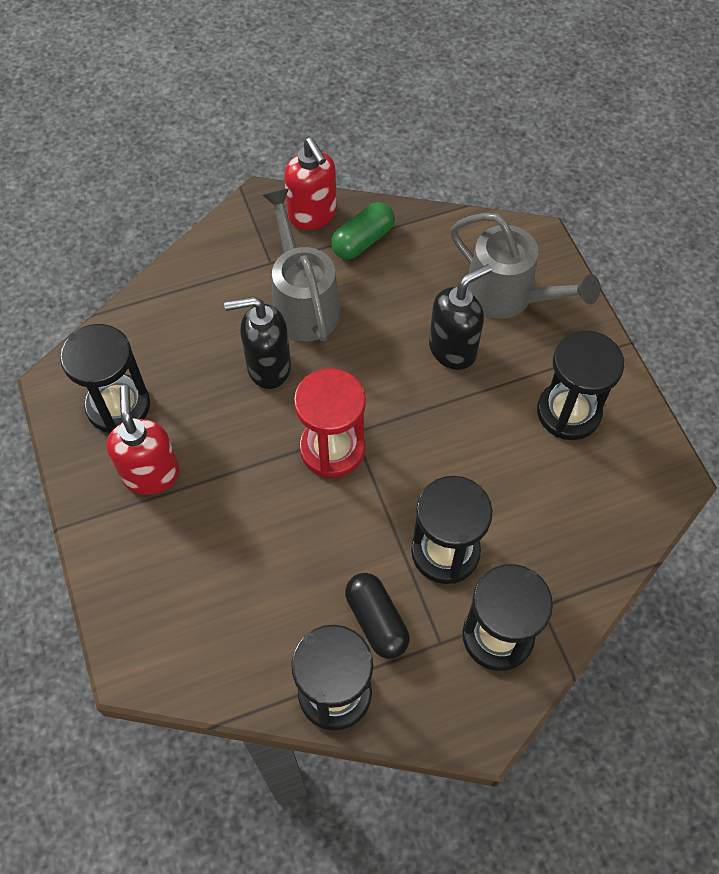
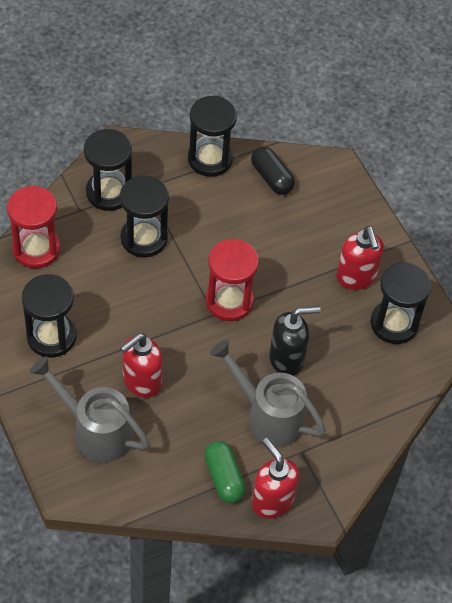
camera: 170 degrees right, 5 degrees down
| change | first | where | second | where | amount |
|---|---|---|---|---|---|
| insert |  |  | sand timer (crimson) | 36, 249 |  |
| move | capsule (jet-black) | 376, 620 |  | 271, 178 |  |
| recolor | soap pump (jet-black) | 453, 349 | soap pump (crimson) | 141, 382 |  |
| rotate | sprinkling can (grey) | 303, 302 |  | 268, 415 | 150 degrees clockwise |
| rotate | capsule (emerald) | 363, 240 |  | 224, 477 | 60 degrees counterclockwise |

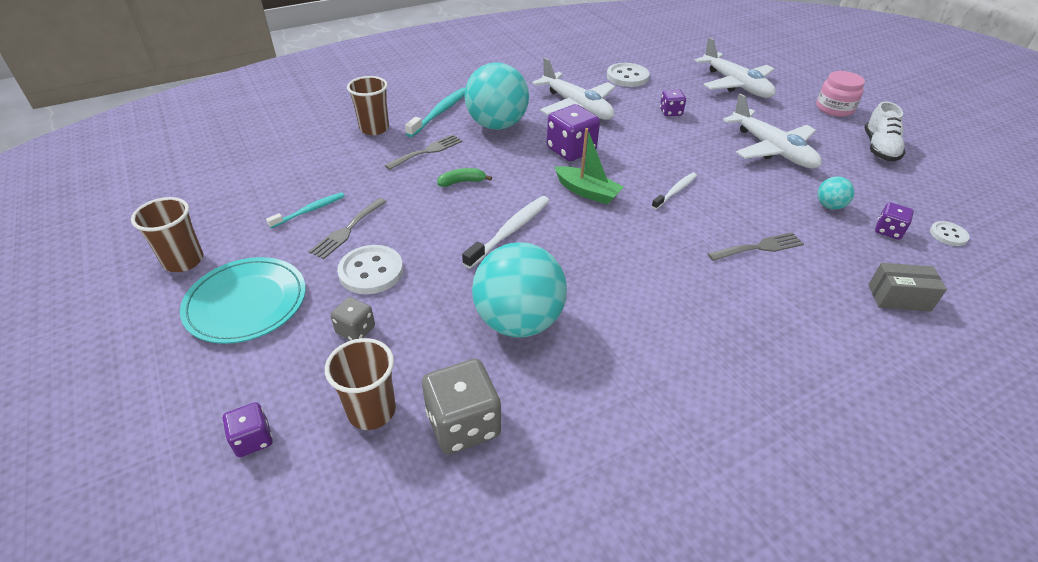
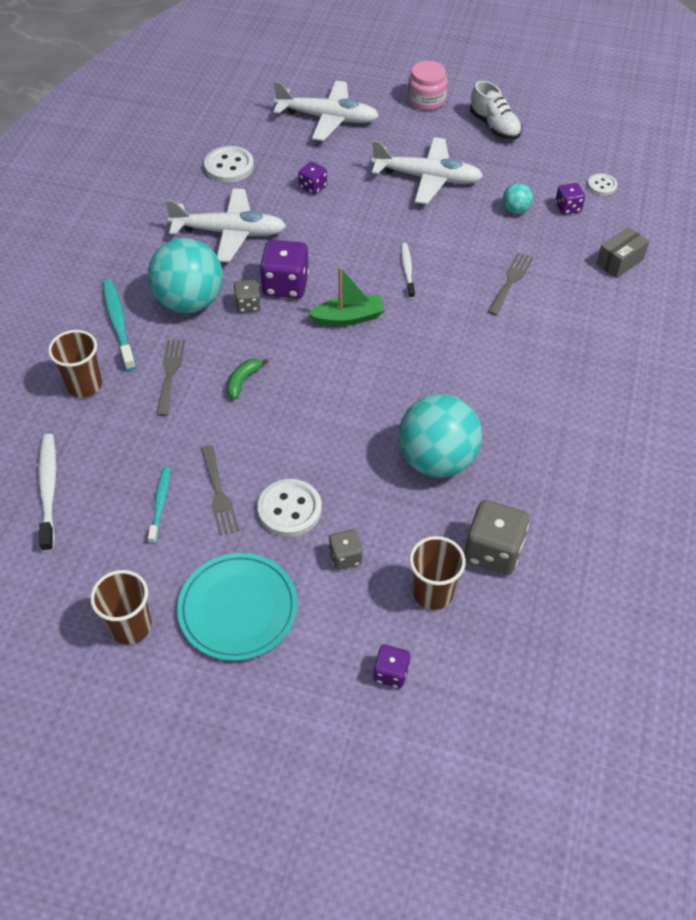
camera: 45 degrees left, 10 degrees up
| change | first | where | second | where | amount |
|---|---|---|---|---|---|
| insert |  |  | game die (grey) | 248, 305 |  |
| move | dental brush (snow-white) | 510, 231 |  | 48, 490 |  |

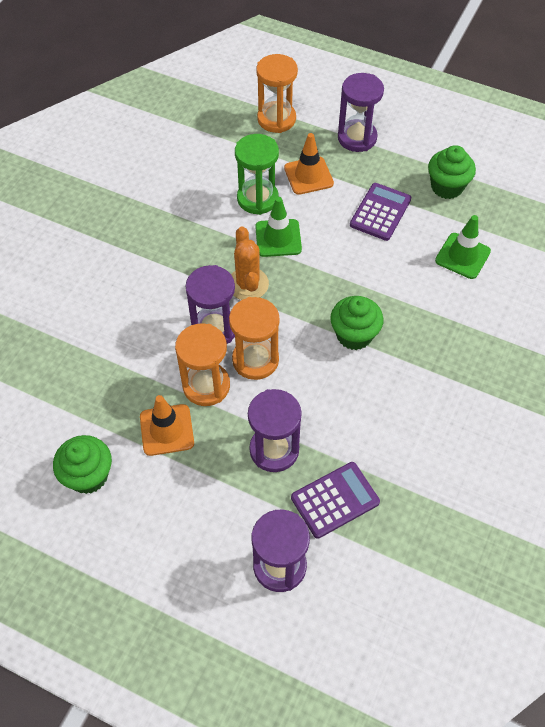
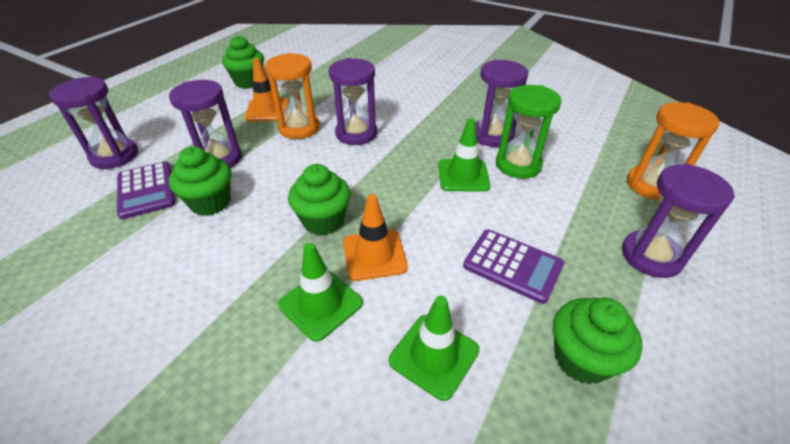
camera: 95 degrees right, 15 degrees down
| change | first | where | second | where | amount |
|---|---|---|---|---|---|
| delete | sand timer (orange-coloured) | 255, 360 |  |  |  |
| delete | cactus (orange-coloured) | 248, 284 |  |  |  |
| insert |  |  | fairy cake (emerald) | 210, 202 |  |
| insert |  |  | traffic cone (emerald) | 320, 304 |  |
| insert |  |  | sand timer (violet) | 492, 135 |  |
| move | traffic cone (orange-coloured) | 308, 176 |  | 374, 255 |  |

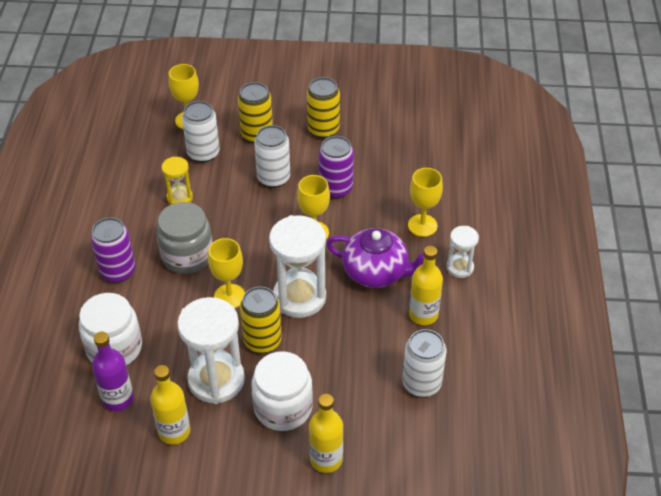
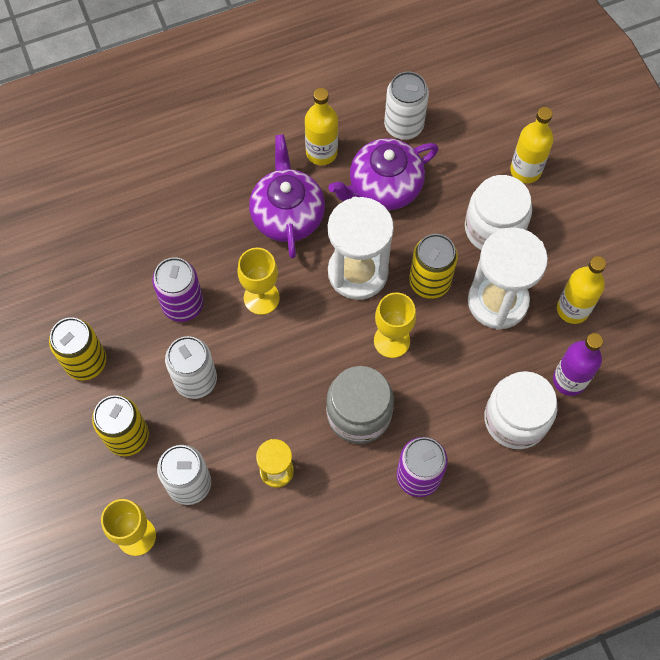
camera: 115 degrees left, 20 degrees up
| change | first | where | second | where | amount |
|---|---|---|---|---|---|
| delete | chalice (bright yellow) | 422, 225 |  |  |  |
| delete | sand timer (snow-white) | 460, 267 |  |  |  |
| insert |  |  | tea pot (violet) | 384, 187 |  |

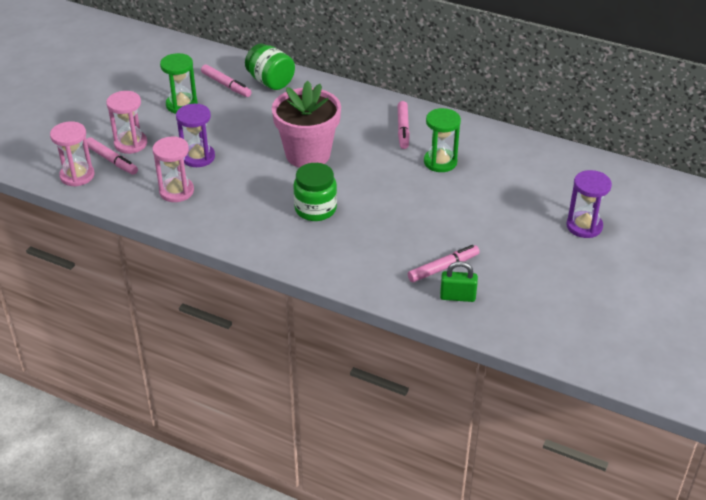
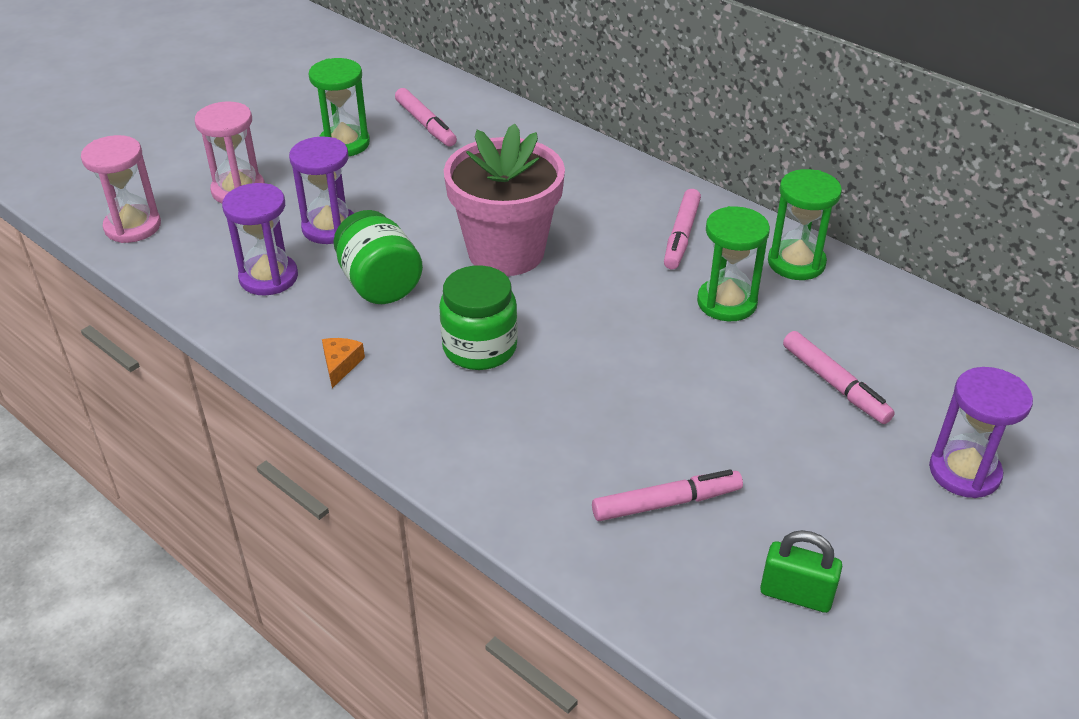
camera: 15 degrees right, 0 degrees up
| change | first | where | second | where | amount |
|---|---|---|---|---|---|
| insert |  |  | cheese wedge (orange-coloured) | 340, 365 |  |
| insert |  |  | sand timer (emerald) | 796, 263 |  |
| move | marker pen (rose-pink) | 112, 160 |  | 834, 384 |  |
| move | jar (emerald) | 270, 82 |  | 380, 284 |  |
| move | small lock (emerald) | 457, 296 |  | 796, 594 |  |
| recolor | sand timer (rose-pink) | 176, 191 | sand timer (violet) | 268, 277 |  |

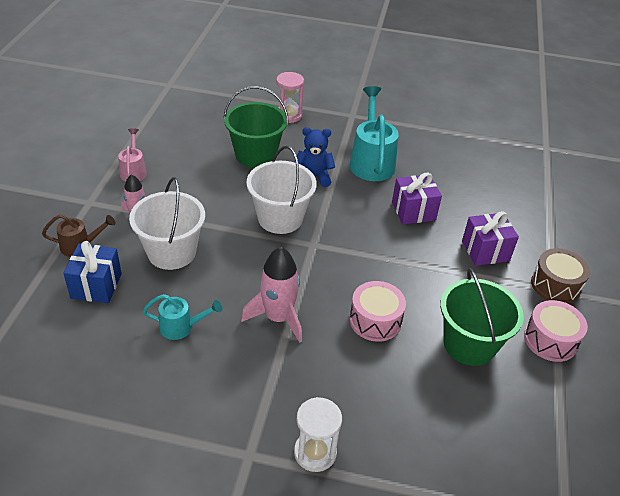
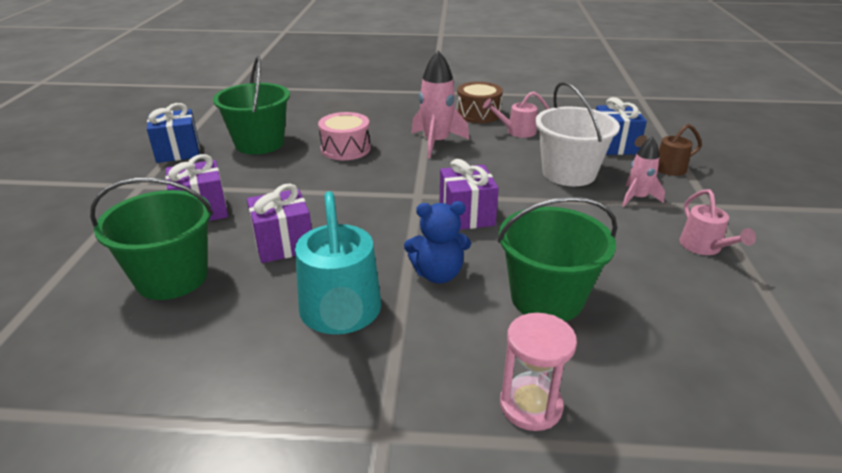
camera: 175 degrees right, 10 degrees down
| change | first | where | second | where | amount |
|---|---|---|---|---|---|
| delete | sand timer (snow-white) | 315, 452 |  |  |  |
| insert |  |  | pail (emerald) | 172, 277 |  |
| move | drum (brown) | 555, 285 |  | 478, 114 |  |
| replace | pail (snow-white) | 280, 218 | gift (violet) | 466, 215 |  |
| replace | drum (rose-pink) | 550, 340 | gift (blue) | 178, 152 |  |
| recolor | sprinkling can (turquoise) | 181, 327 | sprinkling can (rose-pink) | 516, 131 |  |

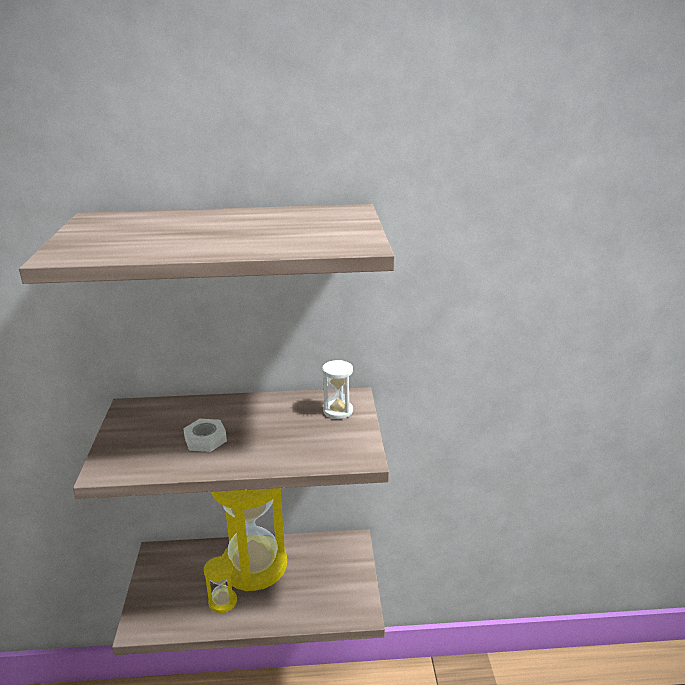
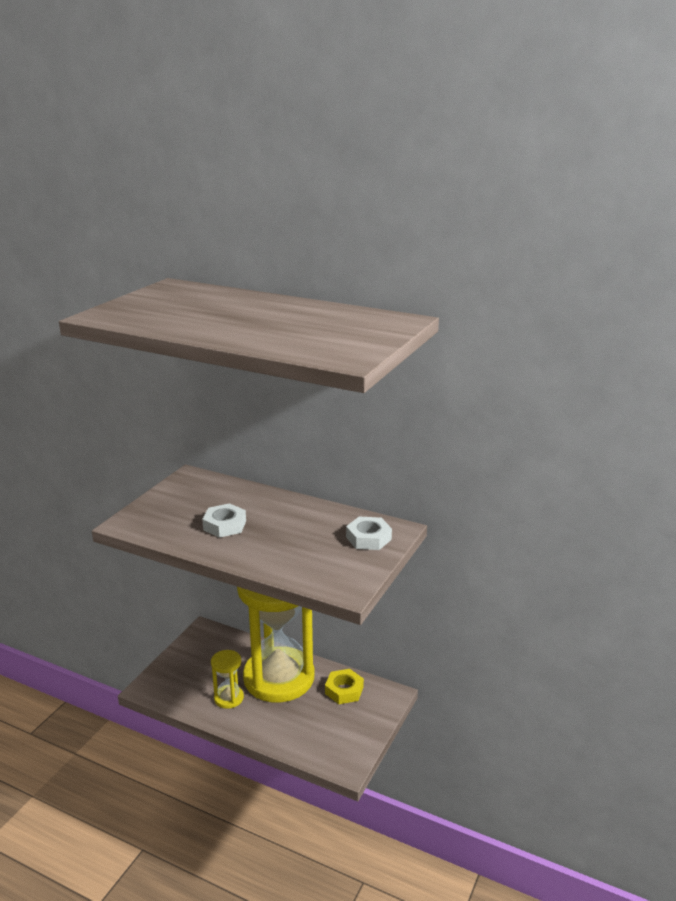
camera: 30 degrees right, 0 degrees up
| change | first | where | second | where | amount |
|---|---|---|---|---|---|
| insert |  |  | hexagon nut (bright yellow) | 344, 690 |  |
| replace | sand timer (snow-white) | 338, 411 | hexagon nut (snow-white) | 368, 538 |  |

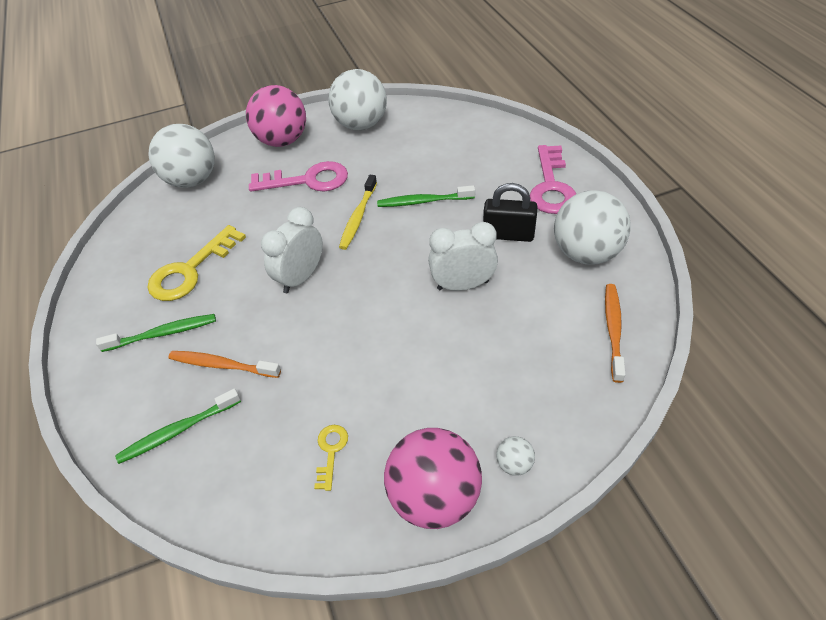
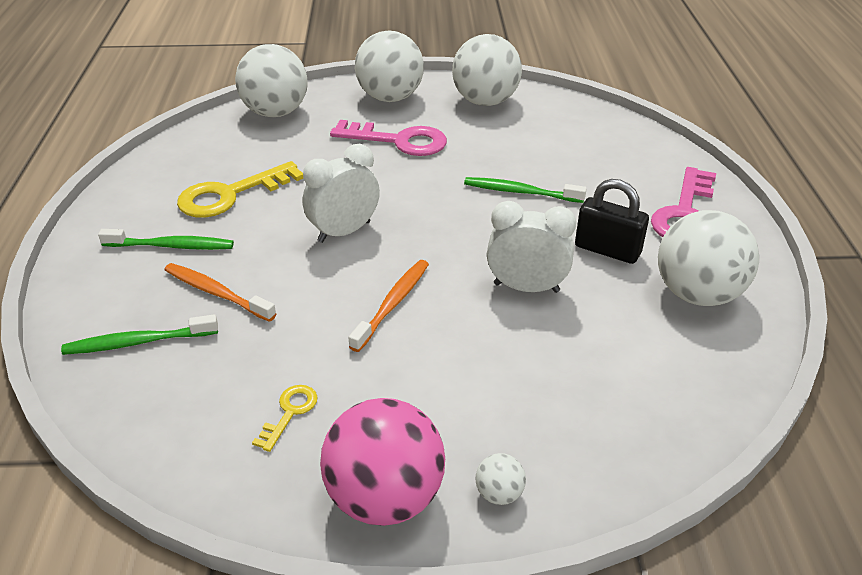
camera: 15 degrees right, 10 degrees down
| change | first | where | second | where | amount |
|---|---|---|---|---|---|
| delete | dental brush (bright yellow) | 358, 217 |  |  |  |
| move | dental brush (orange-coloured) | 613, 330 |  | 392, 304 |  |
| recolor | sphere (rose-pink) | 282, 141 | sphere (snow-white) | 390, 98 |  |

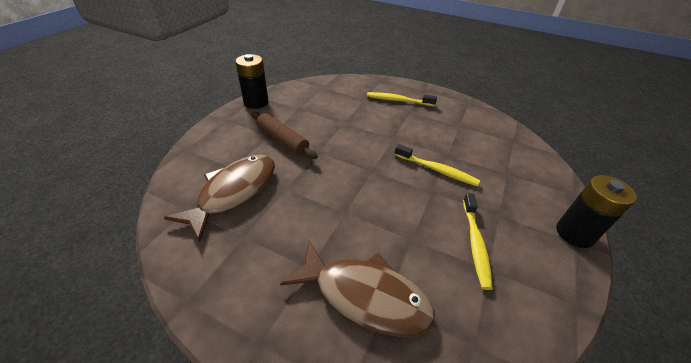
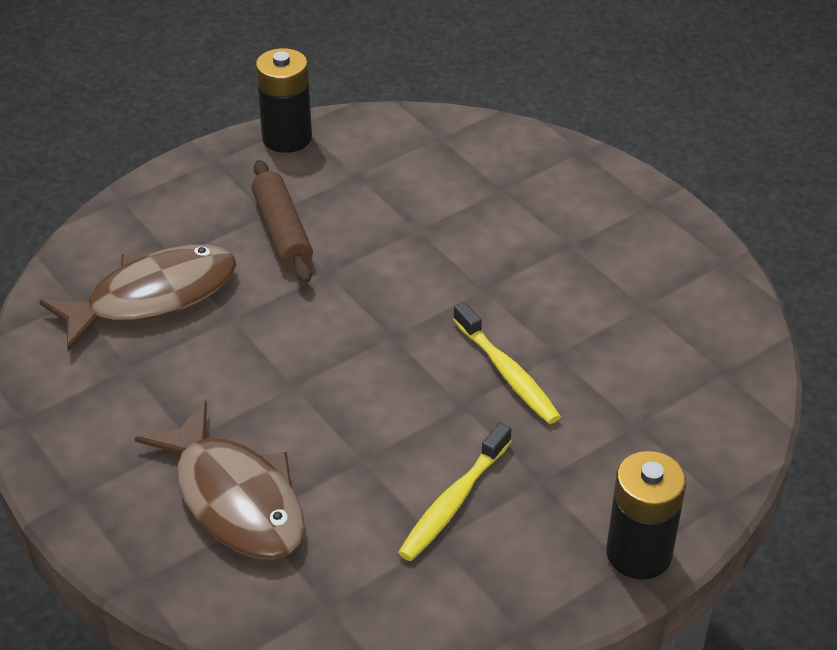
camera: 30 degrees right, 0 degrees up
| change | first | where | second | where | amount |
|---|---|---|---|---|---|
| delete | dental brush (bright yellow) | 398, 100 |  |  |  |

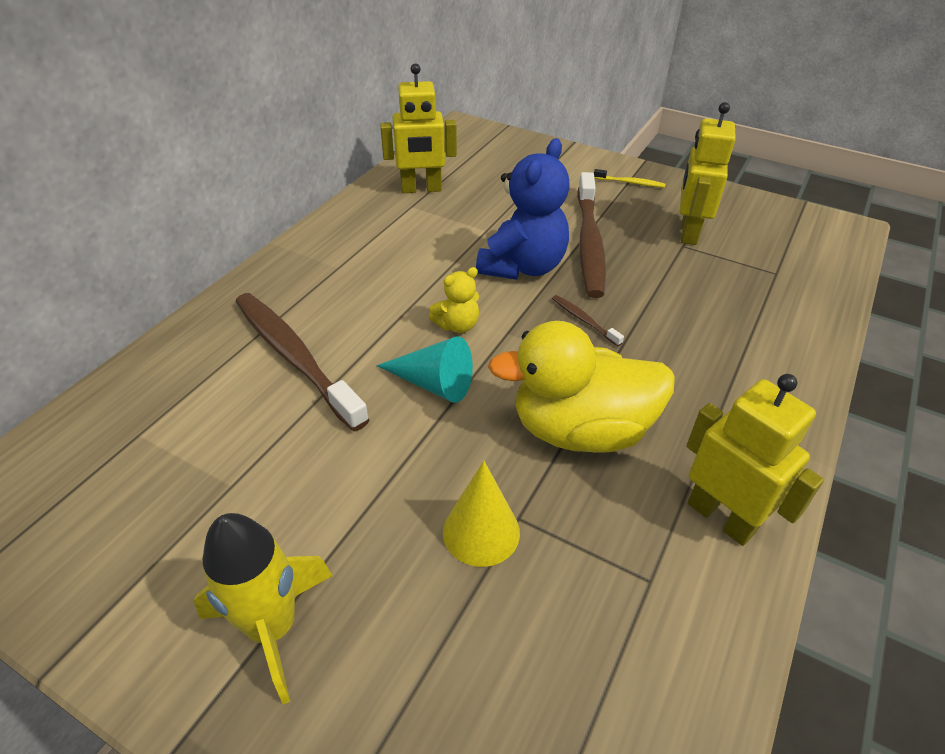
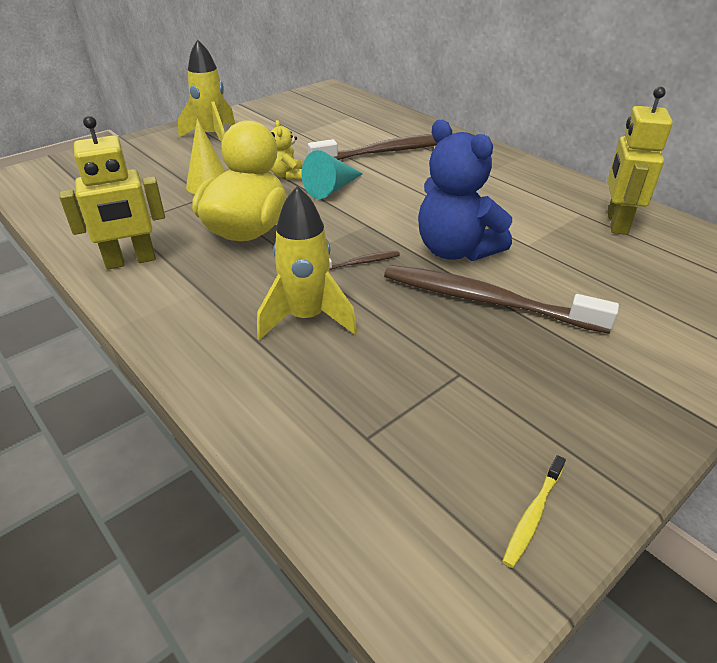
camera: 110 degrees right, 5 degrees down
| change | first | where | second | where | amount |
|---|---|---|---|---|---|
| delete | robot (bright yellow) | 688, 232 |  |  |  |
| insert |  |  | rocket (bright yellow) | 306, 318 |  |
| move | teddy bear (bright yellow) | 457, 325 |  | 288, 175 |  |
| move | dental brush (bright yellow) | 630, 183 |  | 533, 515 |  |

